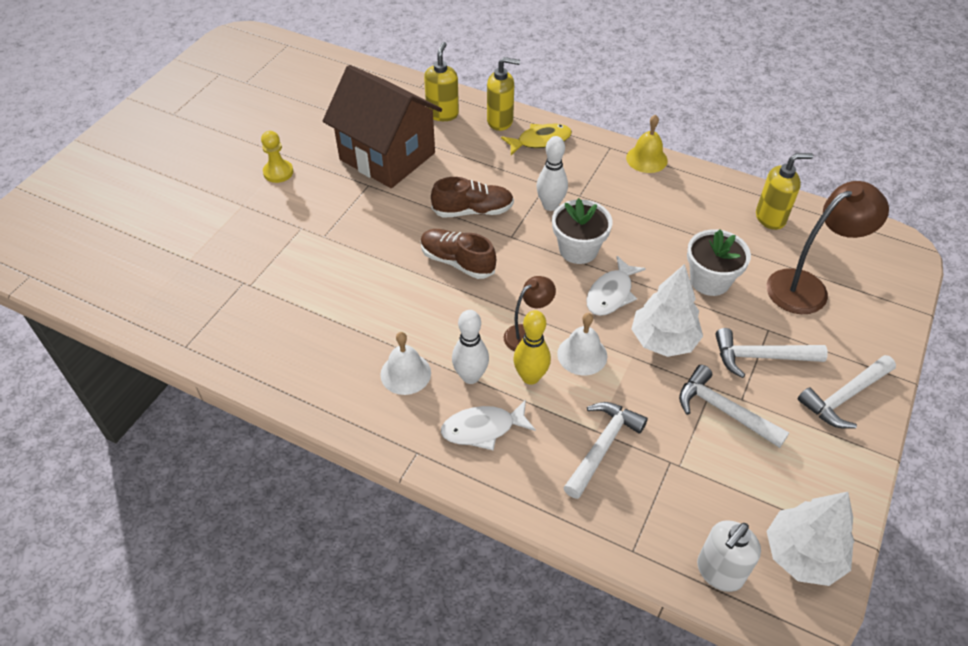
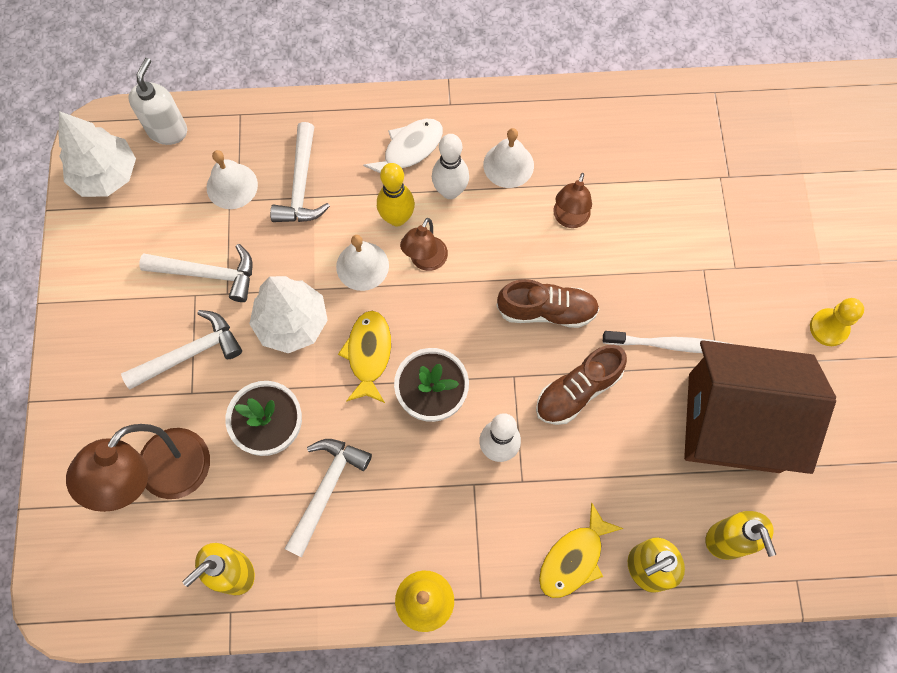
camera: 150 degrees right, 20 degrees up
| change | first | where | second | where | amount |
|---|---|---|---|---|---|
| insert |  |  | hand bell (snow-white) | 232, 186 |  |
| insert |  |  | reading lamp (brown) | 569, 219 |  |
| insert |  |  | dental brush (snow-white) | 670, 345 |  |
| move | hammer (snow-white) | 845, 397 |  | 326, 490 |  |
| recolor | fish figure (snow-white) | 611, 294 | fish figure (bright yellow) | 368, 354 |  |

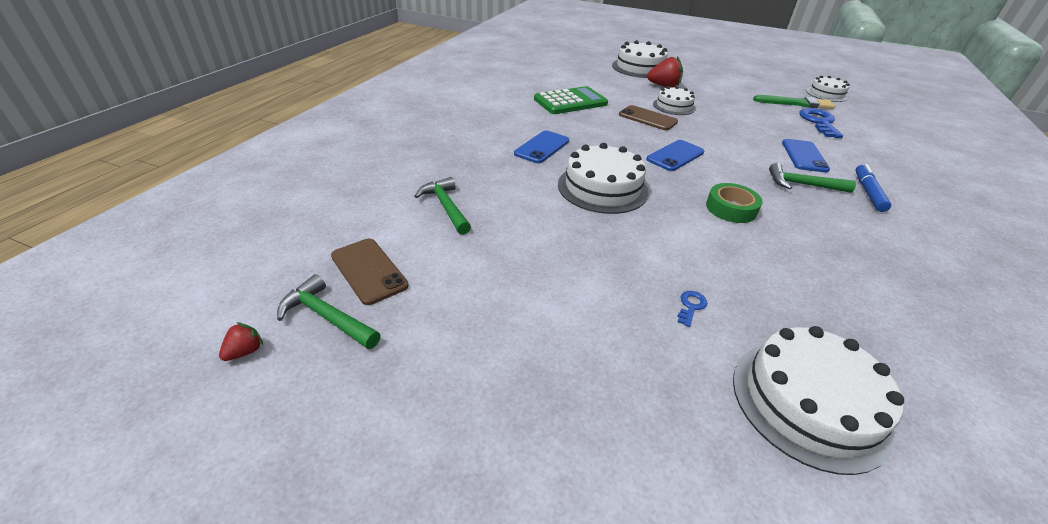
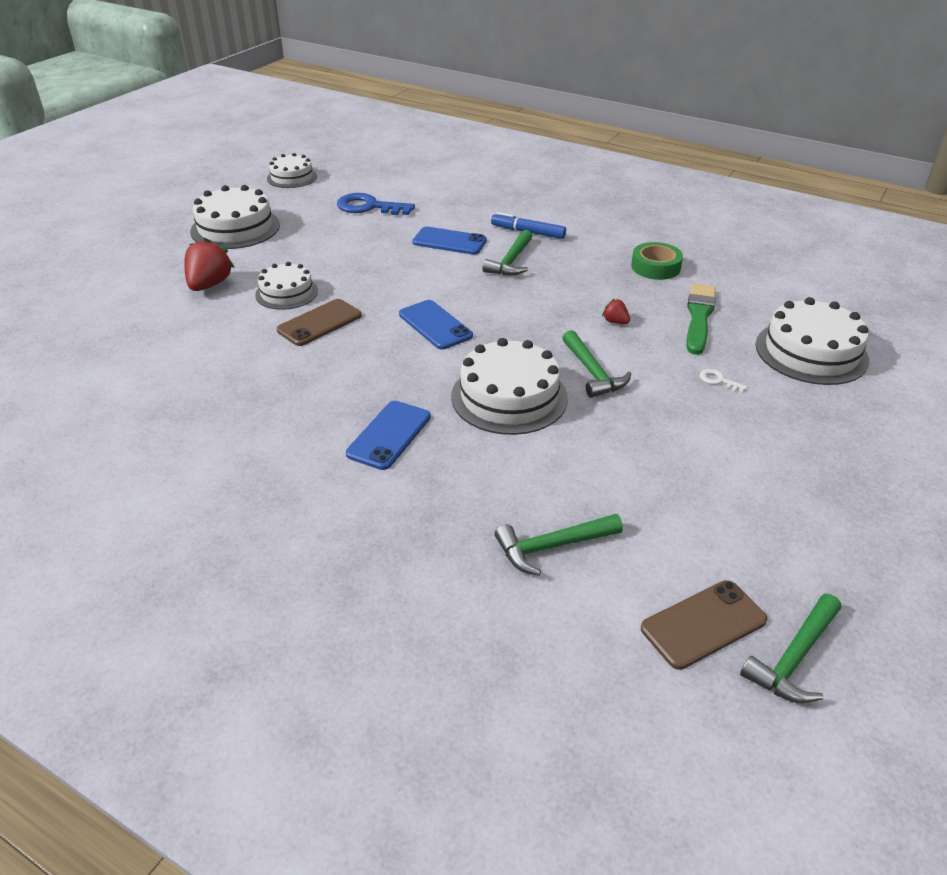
camera: 80 degrees left, 0 degrees up
| change | first | where | second | where | amount |
|---|---|---|---|---|---|
| delete | adding machine (emerald) | 570, 102 |  |  |  |
| insert |  |  | hammer (emerald) | 593, 372 |  |
| move | toy strawberry (crimson) | 245, 351 |  | 615, 322 |  |
| move | layer cake (snow-white) | 640, 68 |  | 235, 228 |  |
| move | roll of tape (emerald) | 731, 208 |  | 655, 267 |  |
| move | paint brush (emerald) | 795, 103 |  | 699, 317 |  |
| recolor | door key (blue) | 691, 306 | door key (snow-white) | 718, 381 |  |
| rotate | phone (blue) | 542, 147 |  | 389, 435 | 75 degrees clockwise |

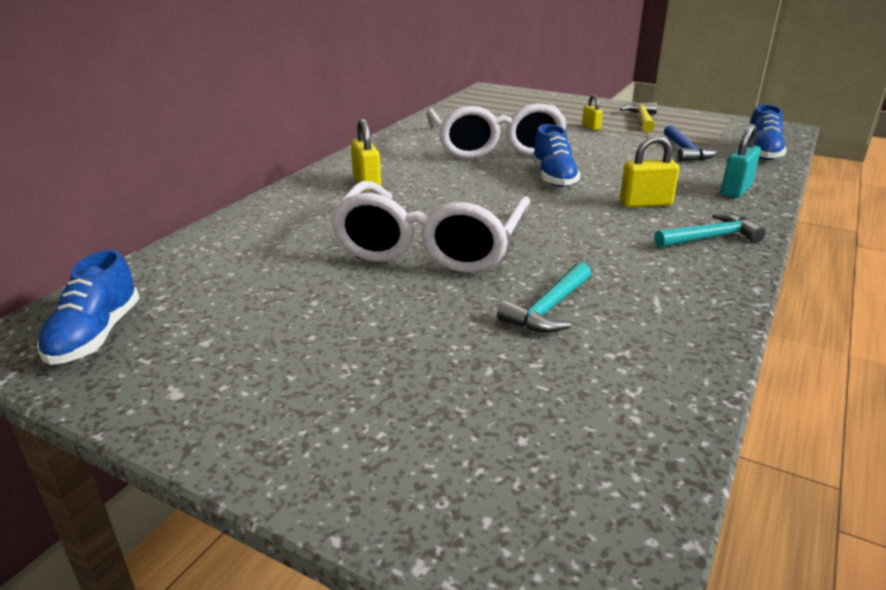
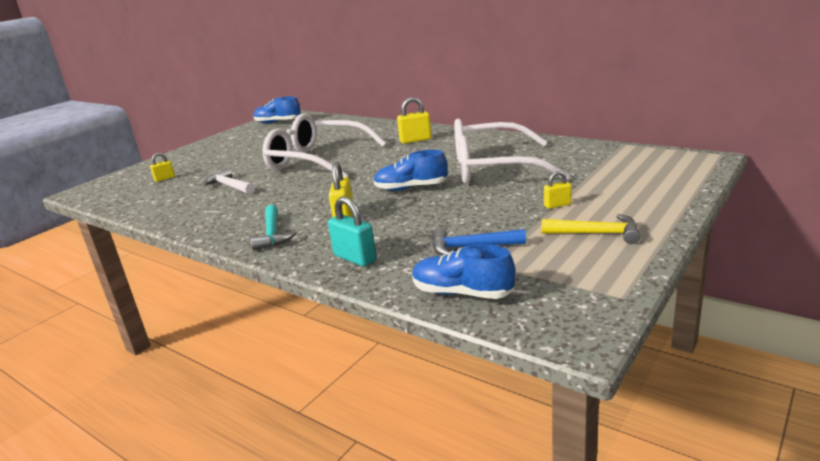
camera: 100 degrees right, 5 degrees down
| change | first | where | second | where | amount |
|---|---|---|---|---|---|
| insert |  |  | small lock (bright yellow) | 164, 178 |  |
| recolor | hammer (turquoise) | 548, 308 | hammer (snow-white) | 230, 186 |  |

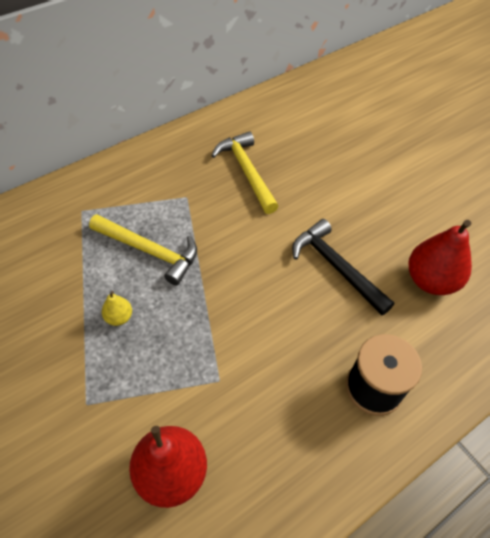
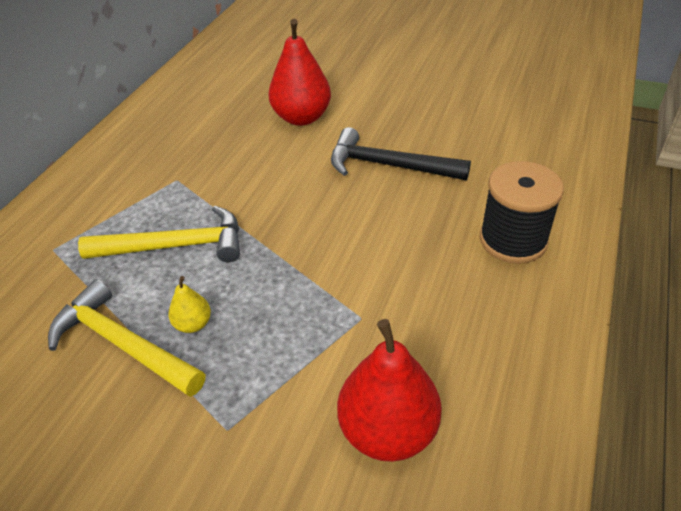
camera: 30 degrees left, 10 degrees down
| change | first | where | second | where | amount |
|---|---|---|---|---|---|
| move | hammer (bright yellow) | 246, 172 |  | 123, 344 |  |
| move | pear (crimson) | 430, 280 |  | 301, 118 |  |

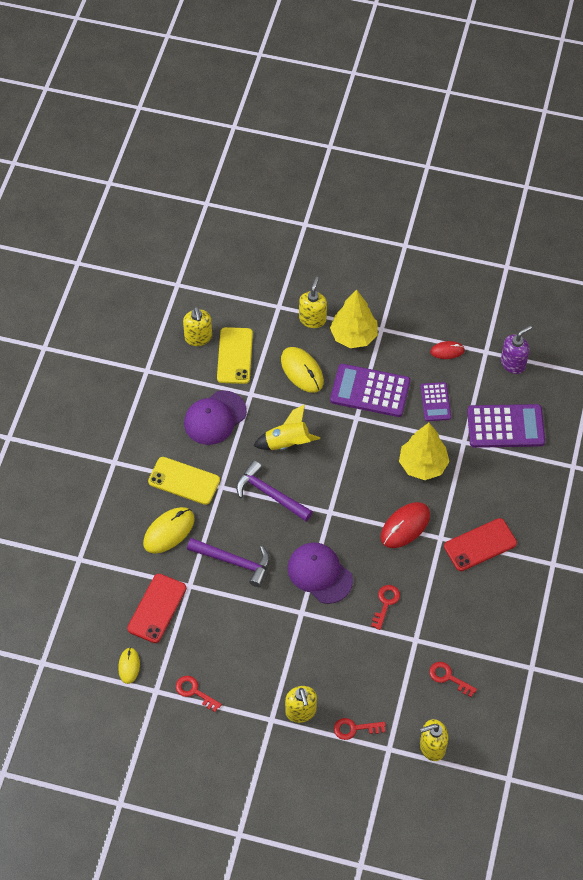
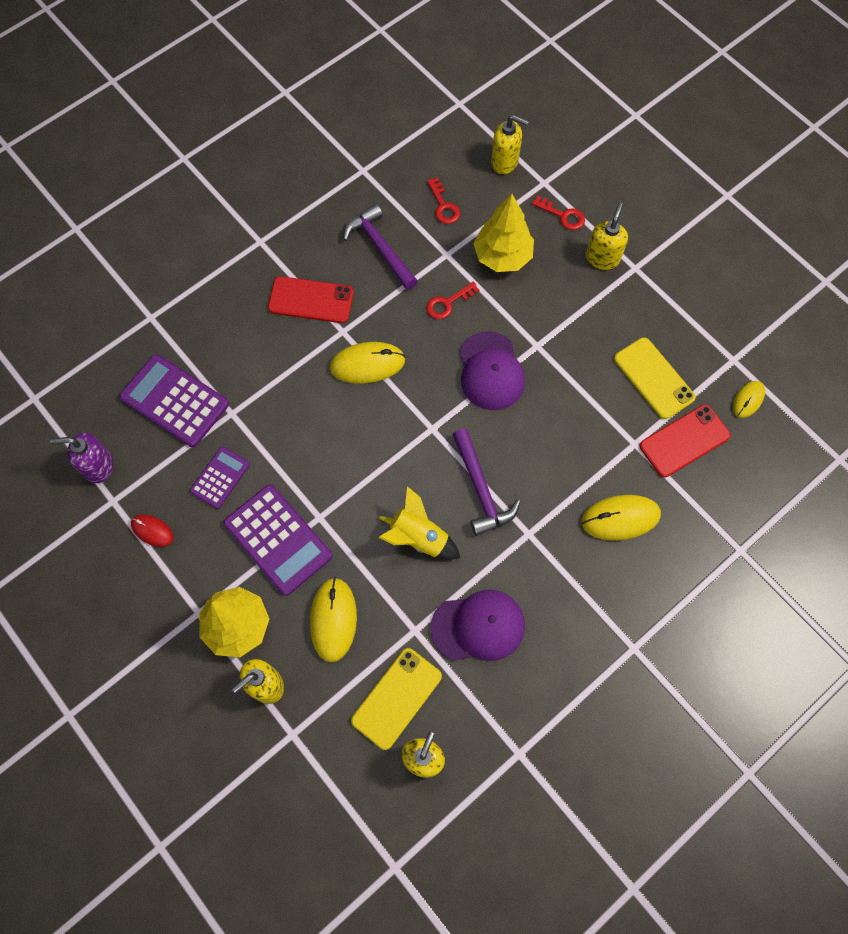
camera: 145 degrees left, 10 degrees up
| change | first | where | second | where | amount |
|---|---|---|---|---|---|
| delete | door key (crimson) | 194, 692 |  |  |  |
| move | phone (bright yellow) | 184, 481 |  | 654, 378 |  |
| move | hammer (violet) | 234, 562 |  | 380, 248 |  |
| move | tree (bright yellow) | 422, 465 |  | 502, 256 |  |
| recolor | mouse (crimson) | 405, 526 | mouse (bright yellow) | 367, 364 |  |

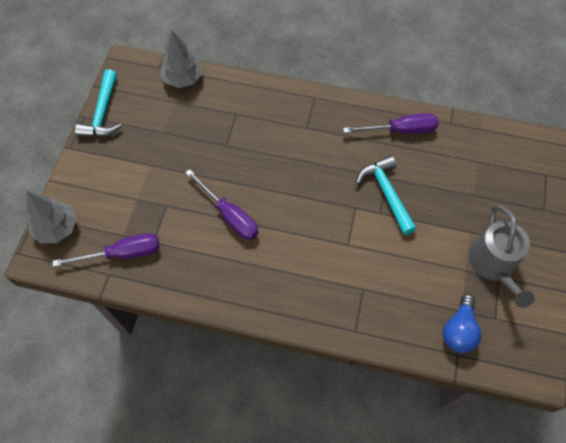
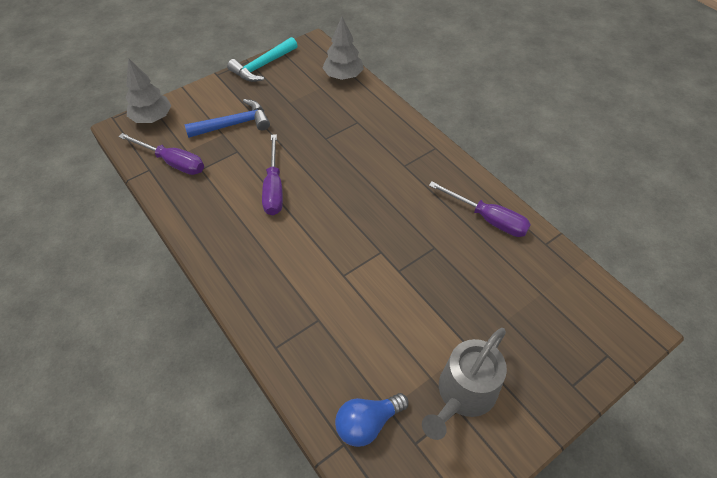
camera: 40 degrees right, 10 degrees down
| change | first | where | second | where | amount |
|---|---|---|---|---|---|
| delete | hammer (turquoise) | 386, 193 |  |  |  |
| insert |  |  | hammer (blue) | 234, 124 |  |

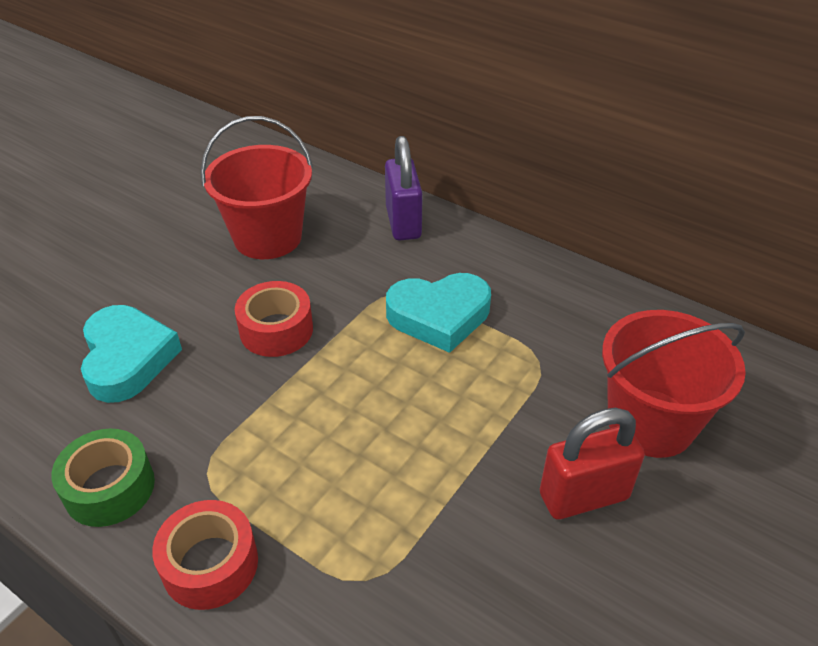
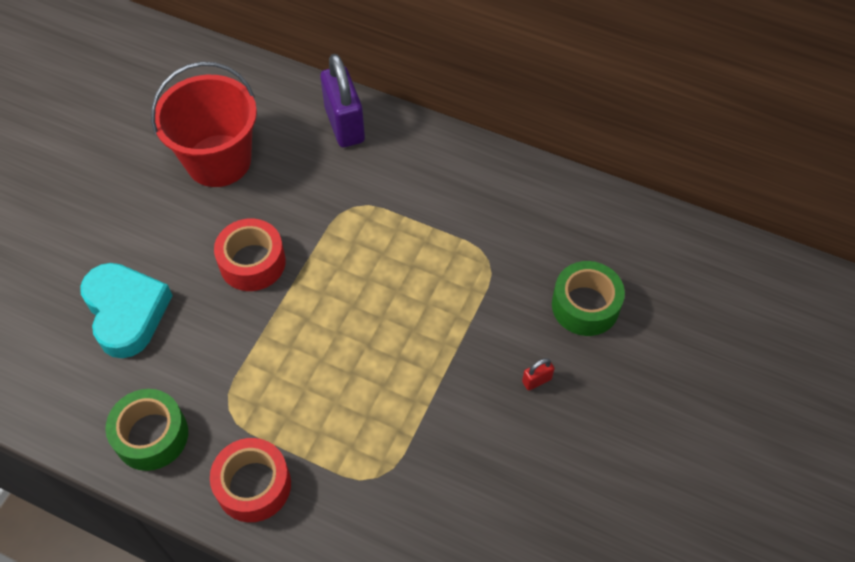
camera: 10 degrees left, 15 degrees up
| change | first | where | second | where | amount |
|---|---|---|---|---|---|
| delete | heart shape (turquoise) | 439, 316 |  |  |  |
| replace | pail (crimson) | 650, 422 | roll of tape (emerald) | 585, 305 |  |
| resize | small lock (crimson) | 583, 496 |  | 536, 380 | x0.42 |

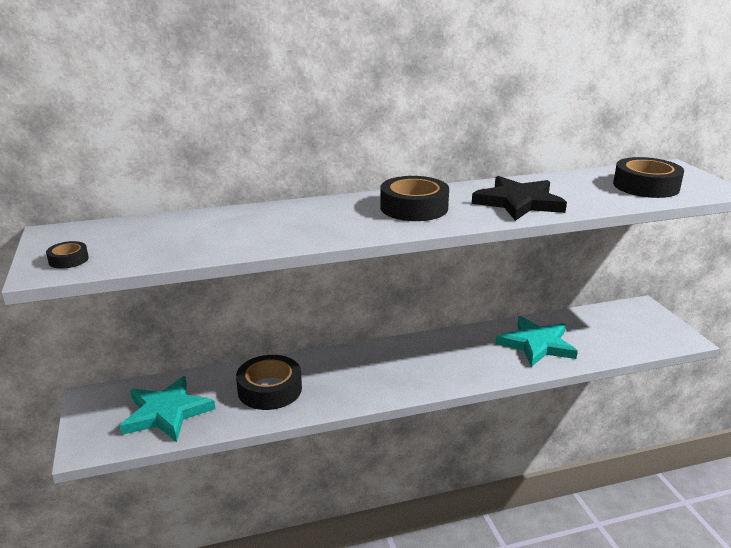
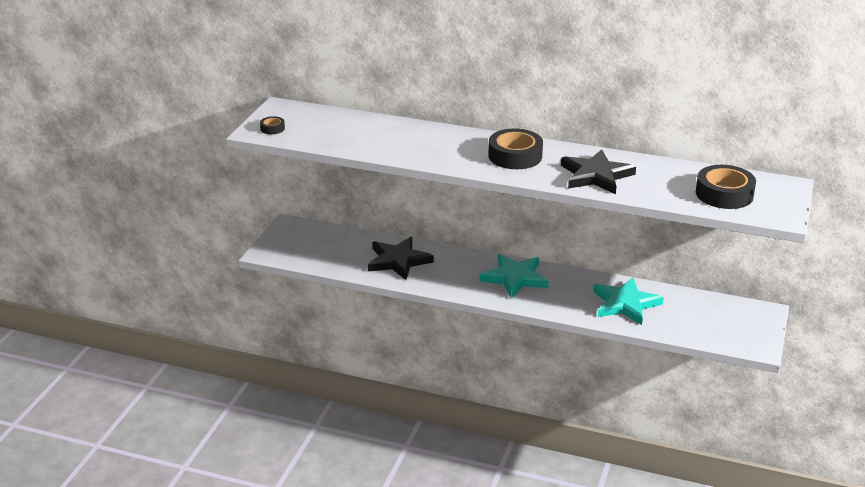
camera: 35 degrees right, 5 degrees up
| change | first | where | second | where | amount |
|---|---|---|---|---|---|
| move | star shape (turquoise) | 166, 412 |  | 515, 278 |  |
| replace | roll of tape (jet-black) | 270, 389 | star shape (jet-black) | 398, 261 |  |

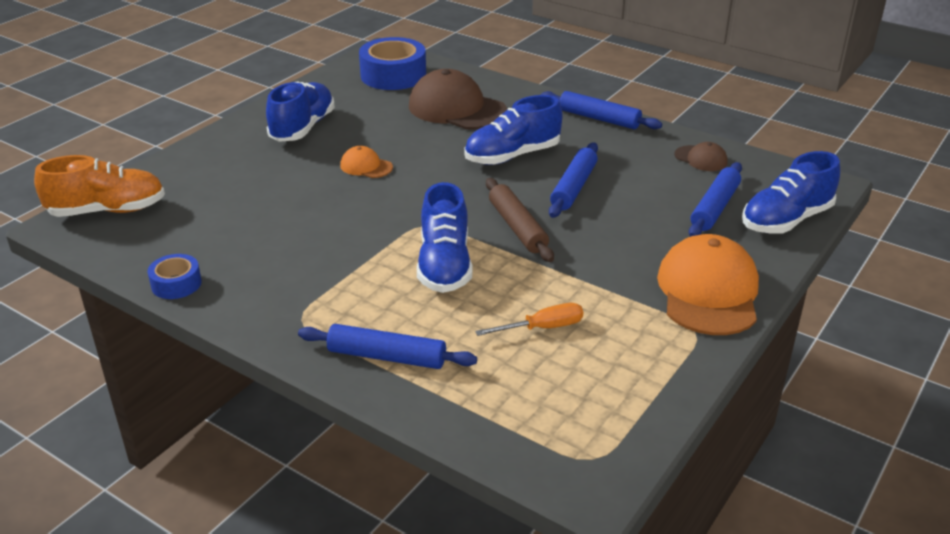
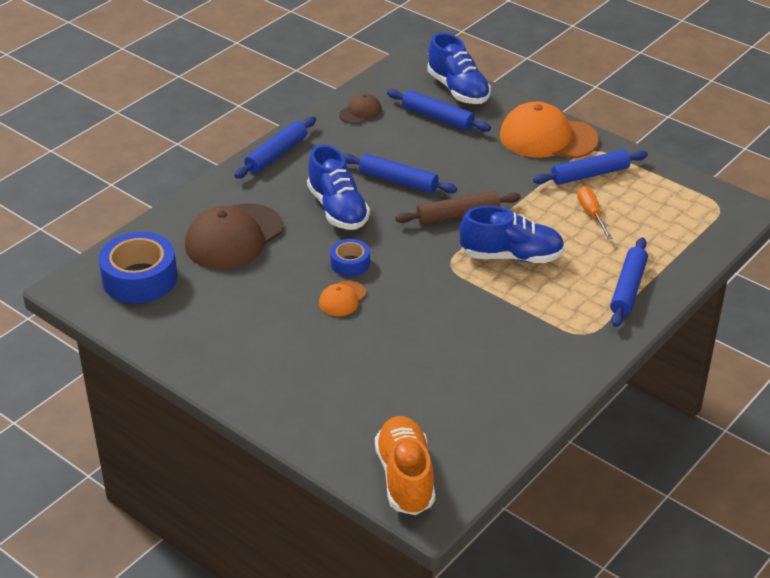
camera: 85 degrees left, 5 degrees up
| change | first | where | second | where | amount |
|---|---|---|---|---|---|
| delete | shoe (blue) | 303, 128 |  |  |  |
| insert |  |  | pastry roller (blue) | 590, 174 |  |
| move | roll of tape (blue) | 176, 284 |  | 350, 263 |  |

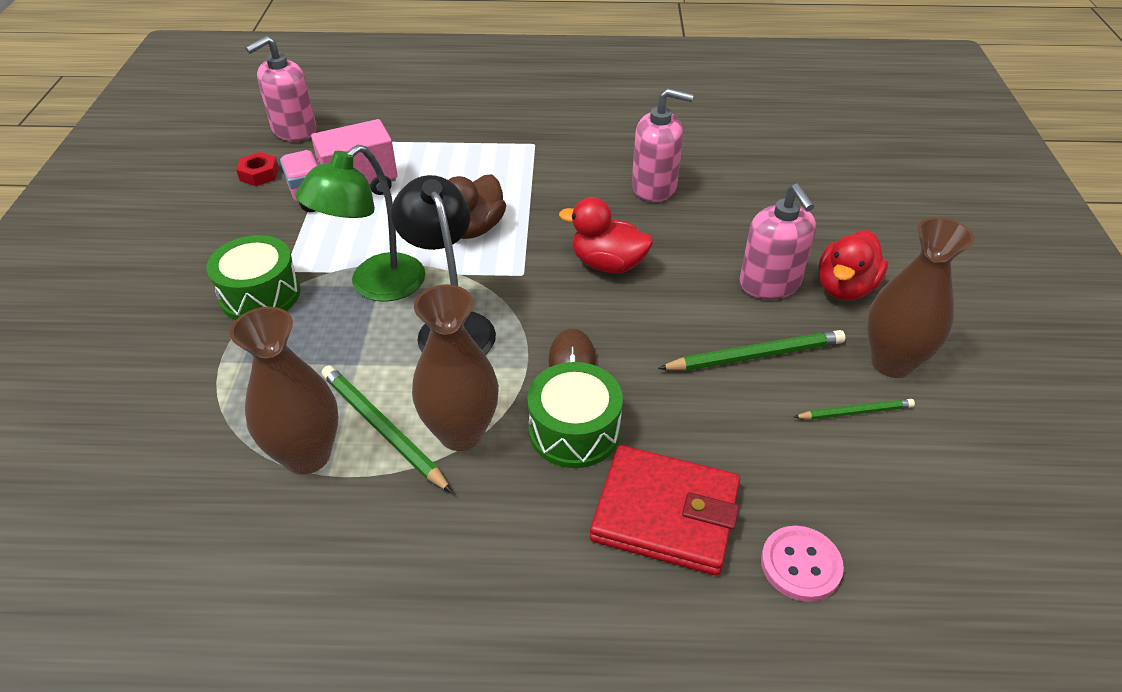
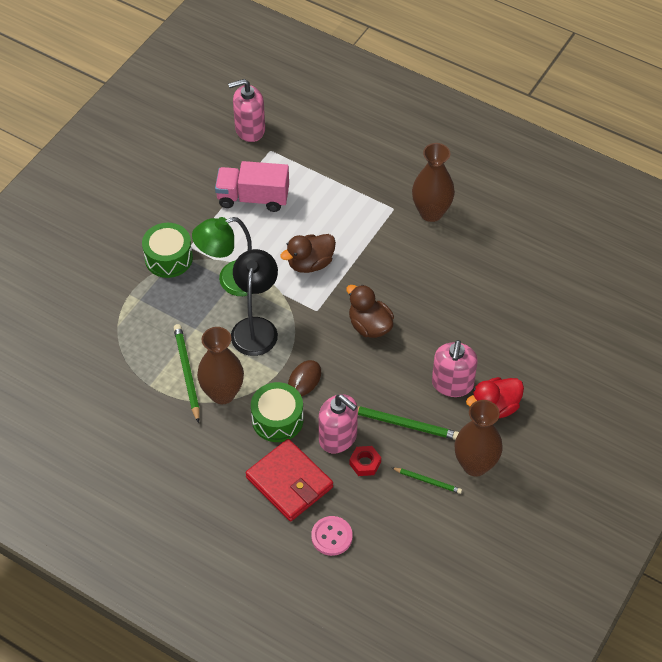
camera: 30 degrees right, 10 degrees up
| change | first | where | second | where | amount |
|---|---|---|---|---|---|
| move | flower vase (brown) | 307, 455 |  | 431, 212 |  |
| move | hexagon nut (crimson) | 259, 174 |  | 365, 463 |  |
| move | soap pump (rose-pink) | 654, 187 |  | 338, 437 |  |
| recolor | rubber duck (crimson) | 607, 264 | rubber duck (brown) | 369, 326 |  |

